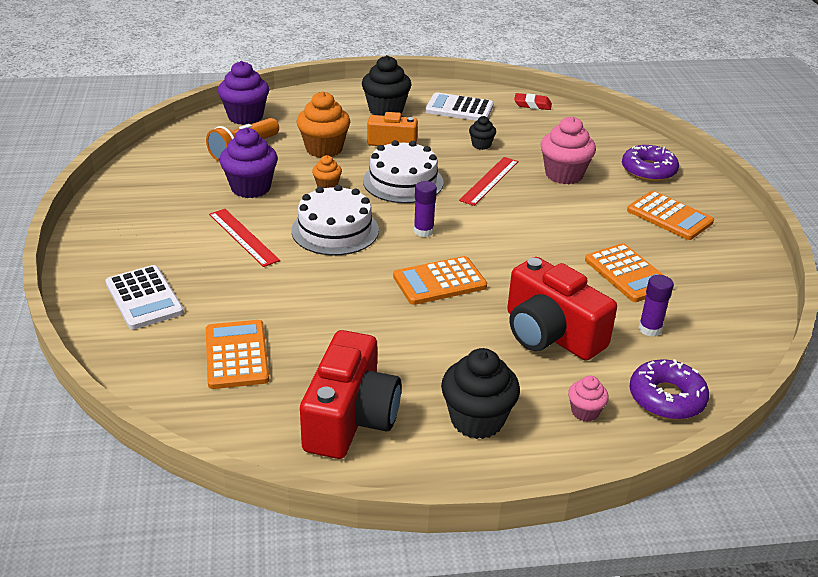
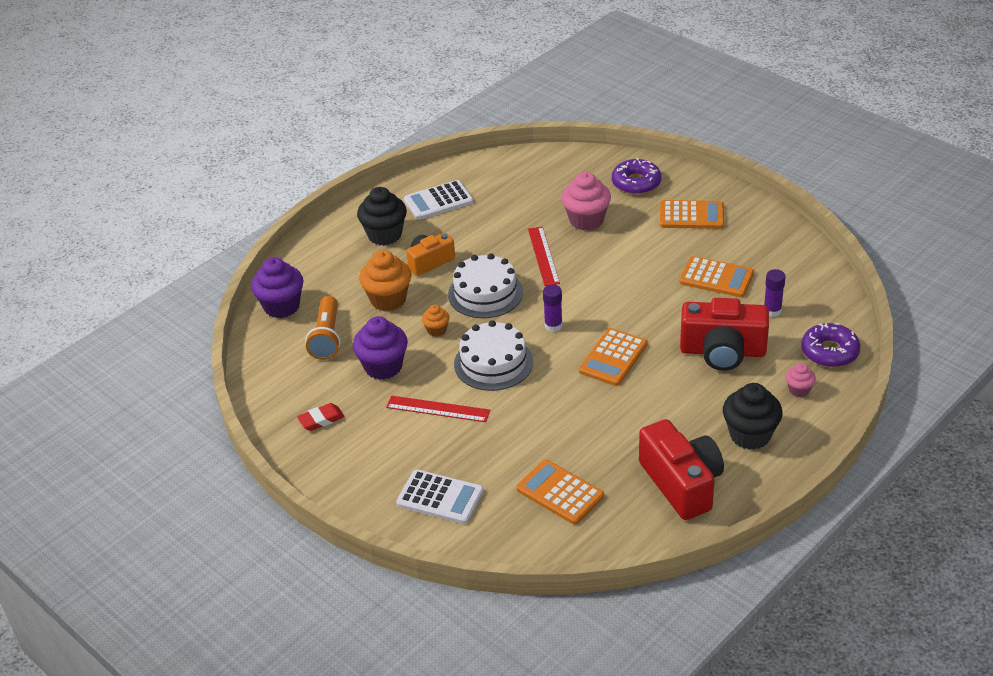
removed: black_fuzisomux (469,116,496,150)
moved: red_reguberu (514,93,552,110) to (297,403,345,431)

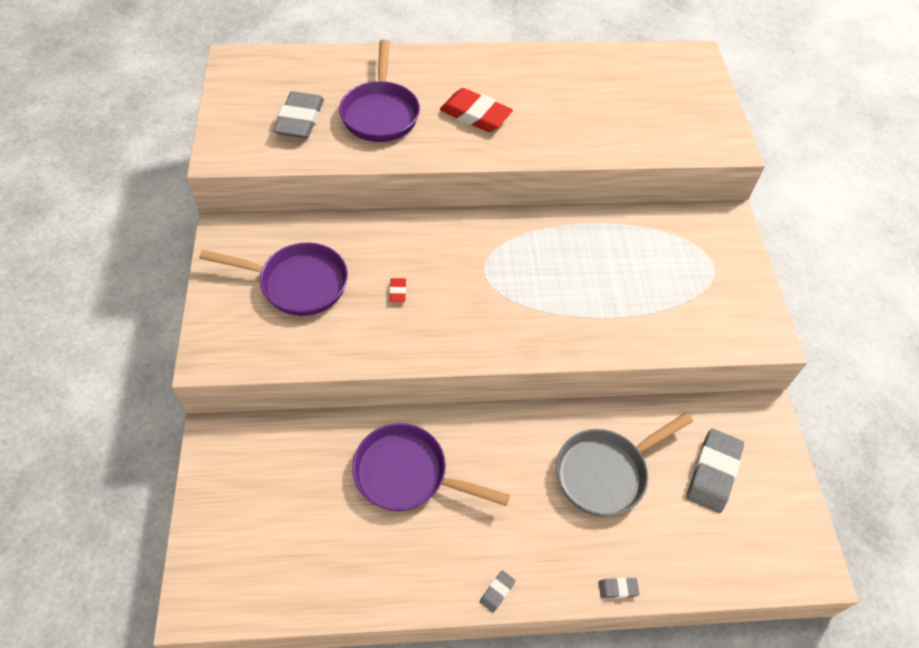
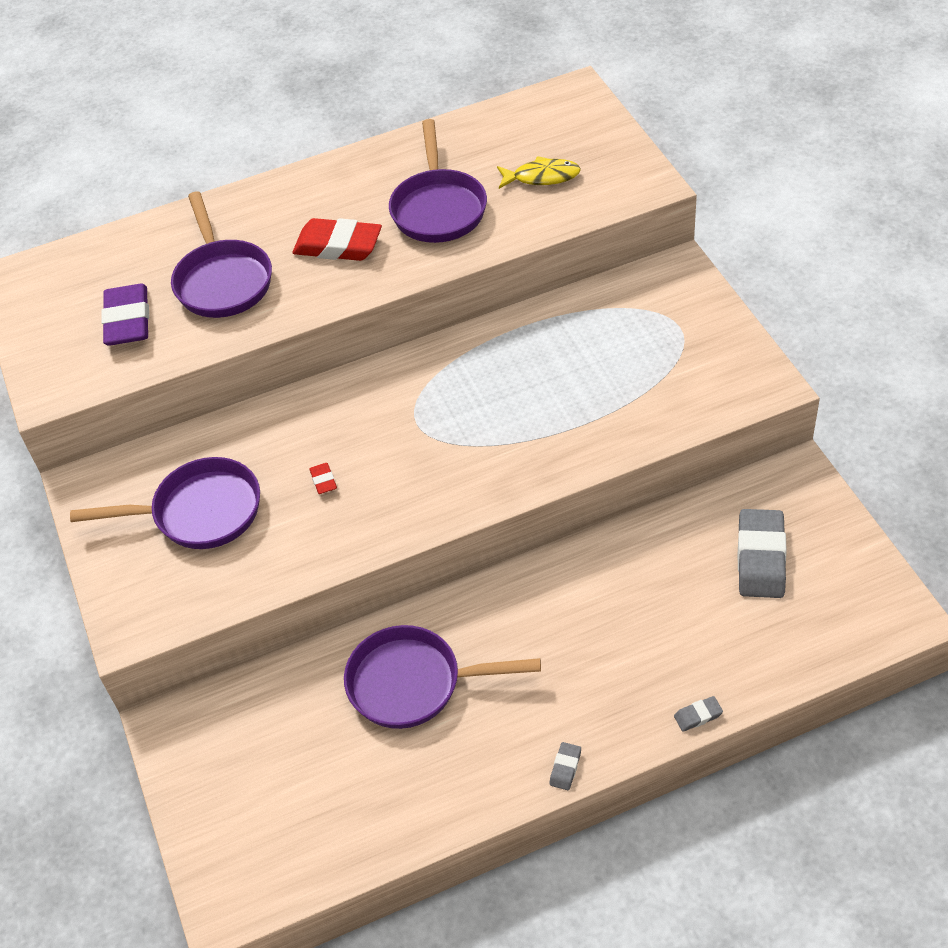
removed: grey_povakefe (556,412,693,516)
added: purple_povakefe (389,119,487,243); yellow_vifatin (497,156,581,189)
recoloured: grey_reguberu (273,91,324,139) to purple_reguberu (101,283,149,346)

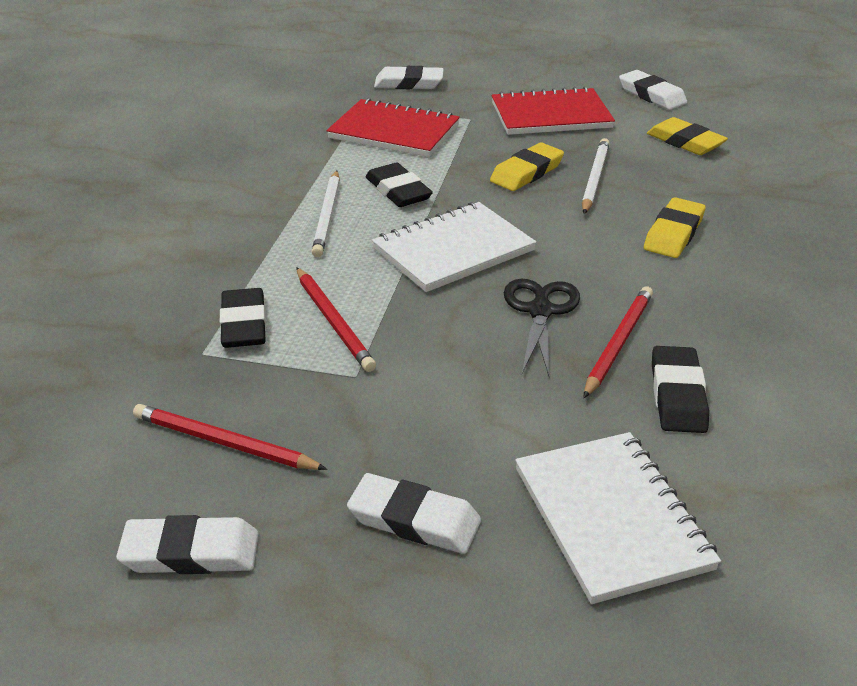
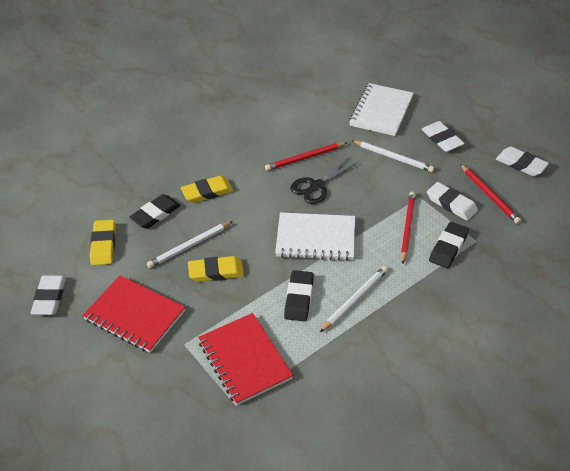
added: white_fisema (351,140,434,172)
moved: white_reguberu (374,66,444,89) to (427,182,478,221); black_reguberu (652,346,709,433) to (129,194,181,229)

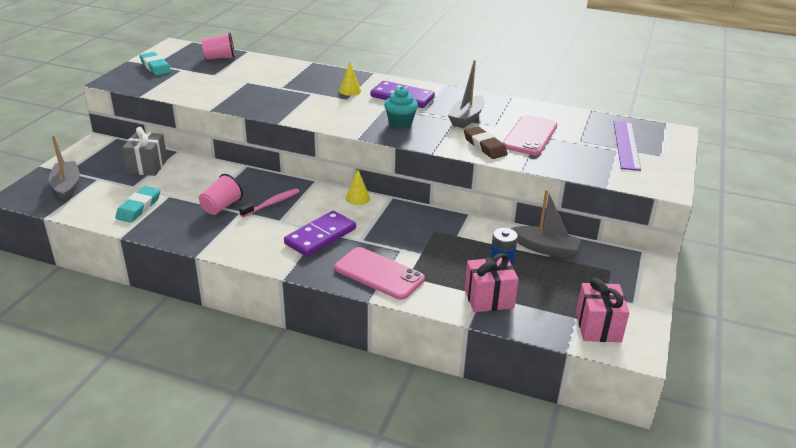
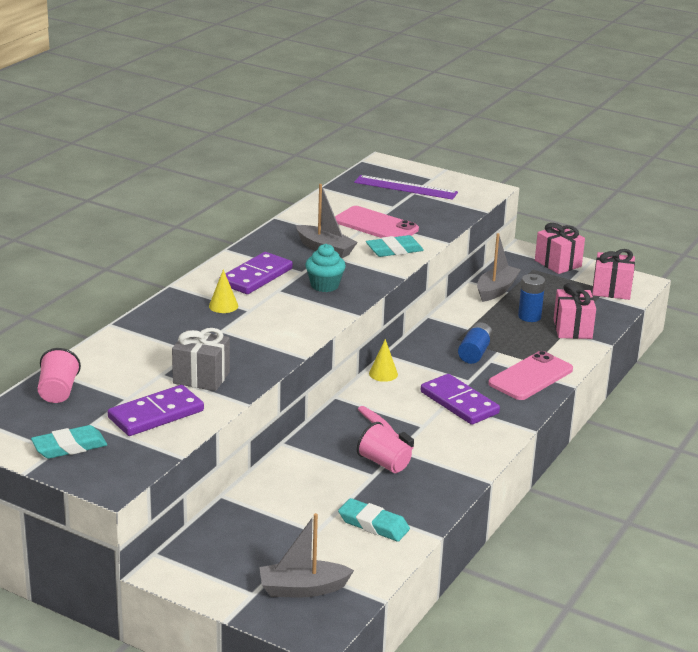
added: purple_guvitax (108,385,204,436); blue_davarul (458,322,493,364); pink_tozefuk (535,223,585,274)
moved: grey_tozefuk (122,127,167,176) to (172,328,230,391)
recoloured: brown_reguberu (464,126,508,159) to turquoise_reguberu (366,235,424,257)

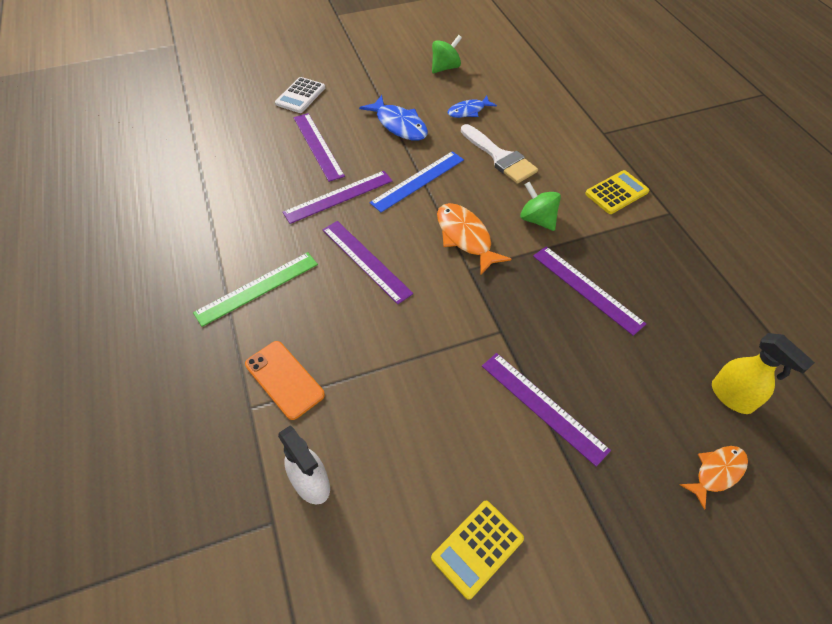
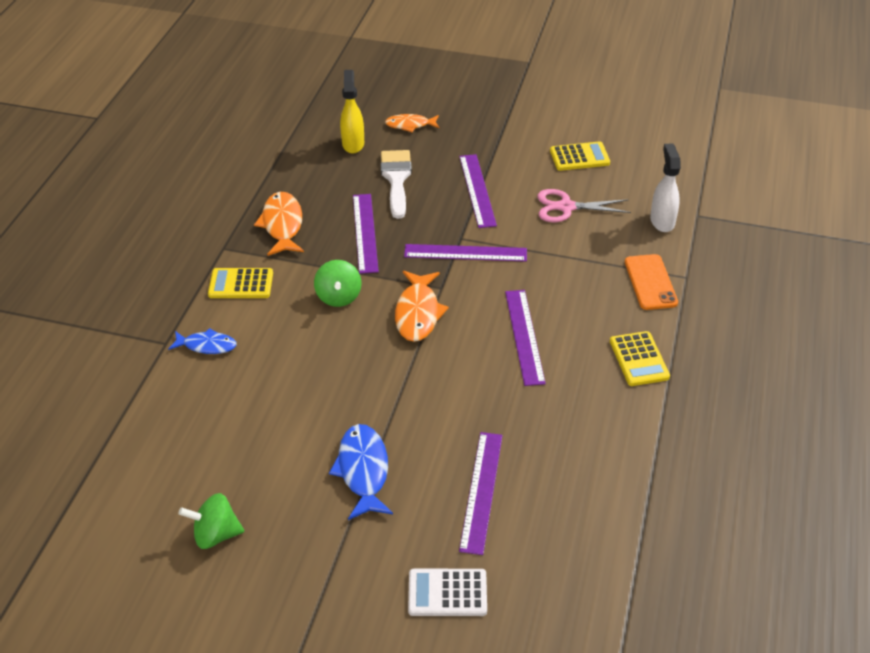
removed: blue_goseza (370,151,464,212)
added: orange_vifatin (254,192,304,256); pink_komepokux (537,189,631,222)
moved: purple_goseza (282,171,392,224) to (404,244,527,262); blue_vifatin (447,96,497,118) to (168,328,237,354); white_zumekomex (461,124,538,184) to (381,150,412,219)
replaced: green_goseza (193,252,318,327) to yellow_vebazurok (610,331,670,386)
turned: white_vebazurok (275,77,325,113) = (408,569,487,616) 150 degrees counterclockwise

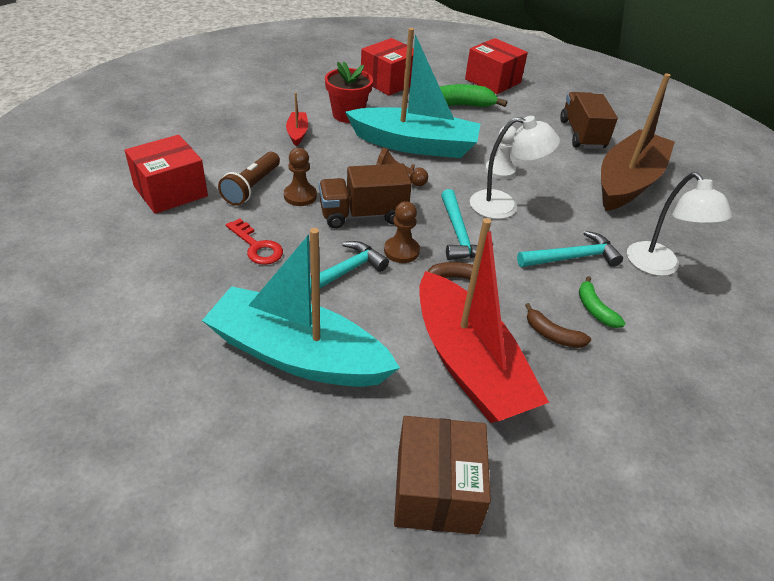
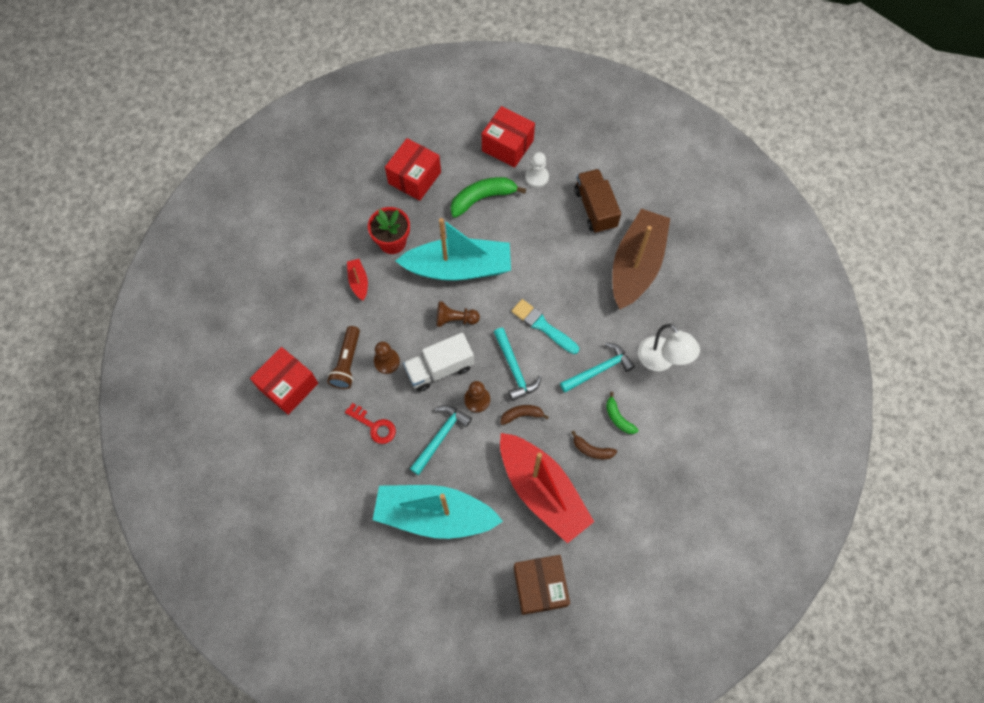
moved: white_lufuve (485,126,517,180) to (525,152,549,188)
replaced: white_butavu (470,116,560,219) to turquoise_zumekomex (511,299,579,354)
recoloured: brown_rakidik (319,163,412,229) to white_rakidik (403,333,474,392)

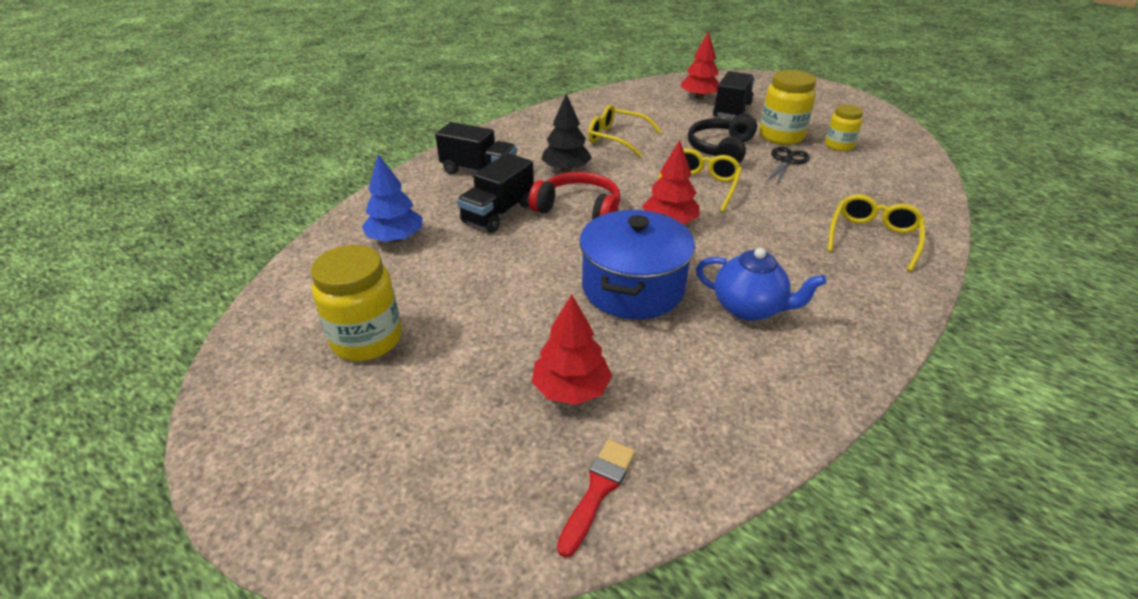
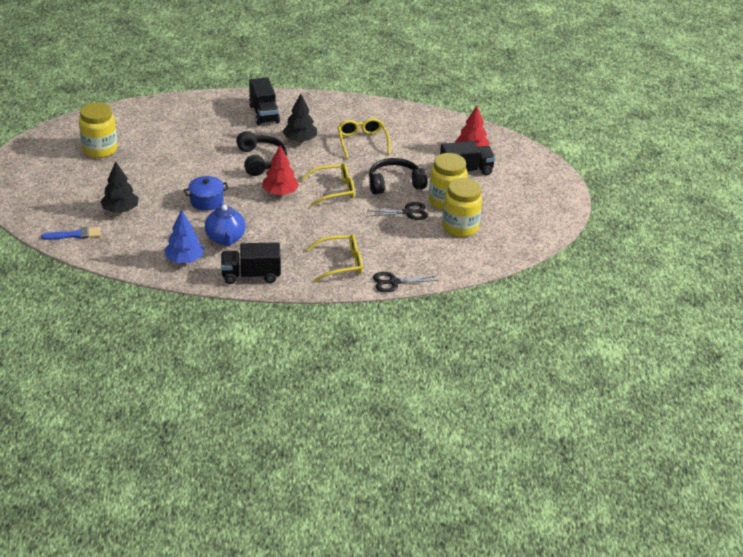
added: black_komepokux (373,272,438,292)
moved: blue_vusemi (362,154,423,242) to (164,210,204,263); black_rakidik (457,153,534,233) to (221,242,281,284)
recoloured: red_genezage (529,172,621,220) to black_genezage (236,131,287,176); red_vusemi (532,294,612,405) to black_vusemi (100,161,139,213); red_zumekomex (557,439,636,558) to blue_zumekomex (41,227,100,240)
resized: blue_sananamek (579,210,695,319) = (184,176,229,211) x0.57; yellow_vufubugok (825,104,863,151) = (442,178,482,237) x1.62

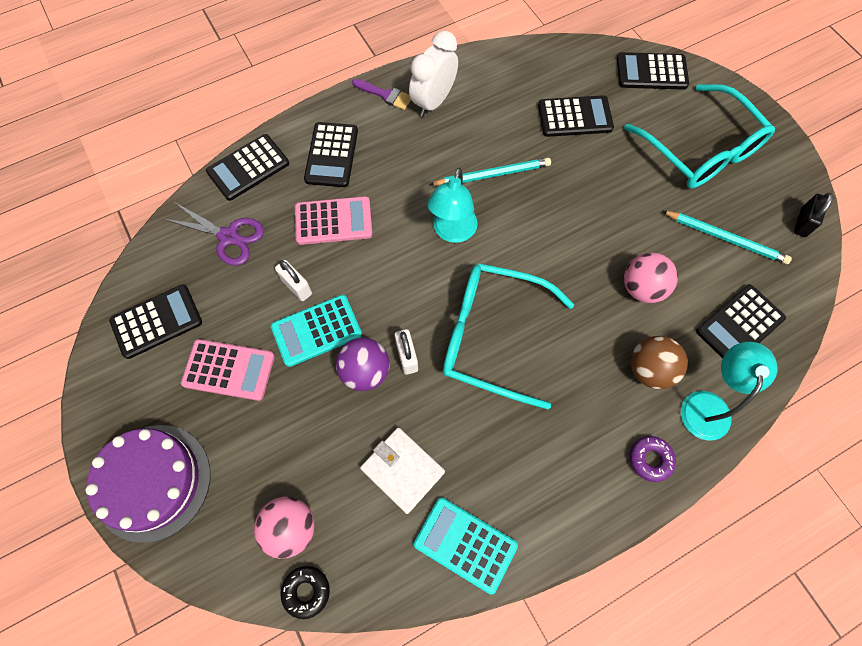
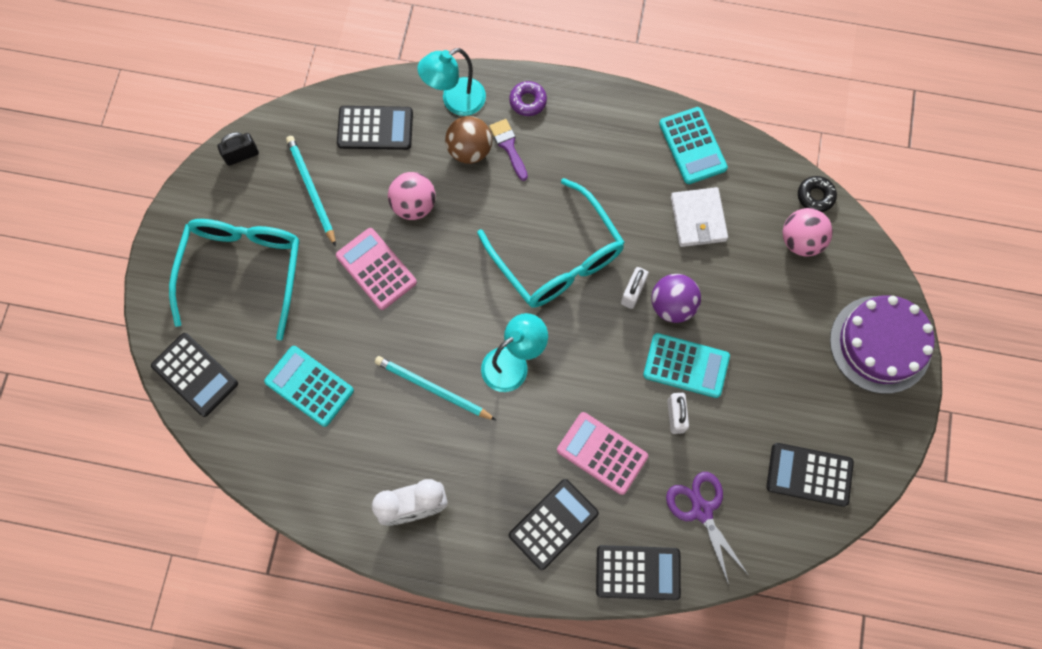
moved: pink_vebazurok (181,339,275,401) to (336,228,417,310); purple_zumekomex (352,79,411,110) to (489,119,528,181)
recoloured: black_vebazurok (538,95,614,137) to turquoise_vebazurok (264,346,354,427)

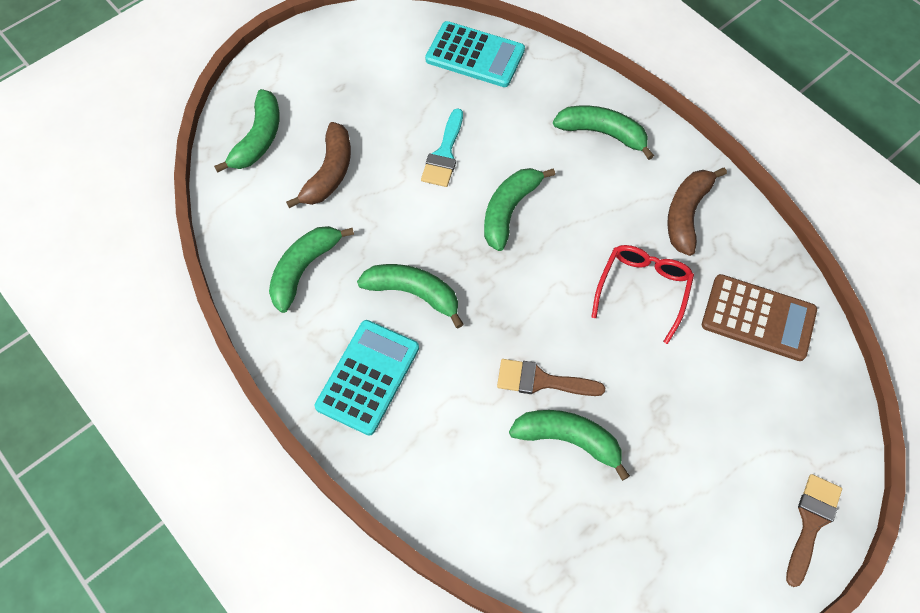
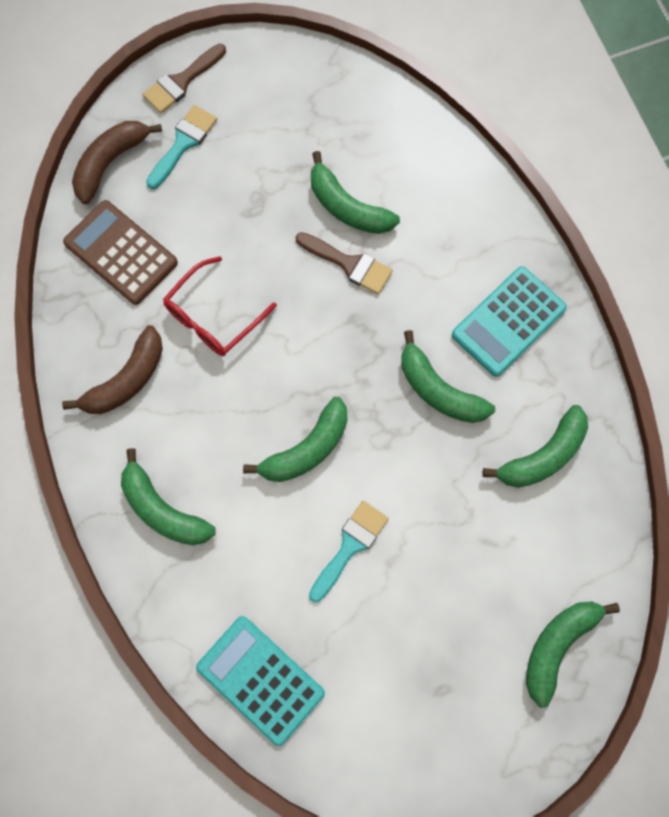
added: turquoise_zumekomex (146,105,217,189)
moved: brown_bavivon (286,122,351,208) to (72,121,162,204)

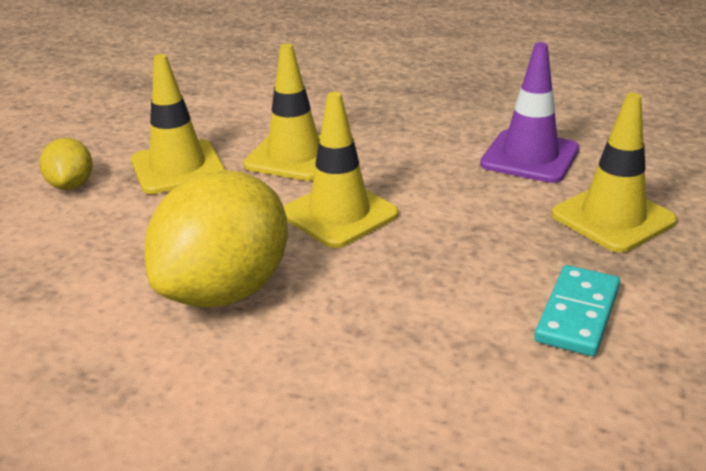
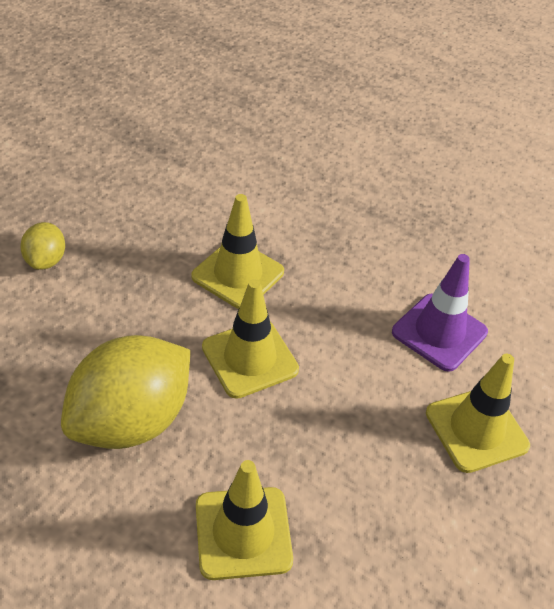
removed: turquoise_guvitax (534,265,620,356)
moved: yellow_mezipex (131,54,226,194) to (196,460,293,580)

